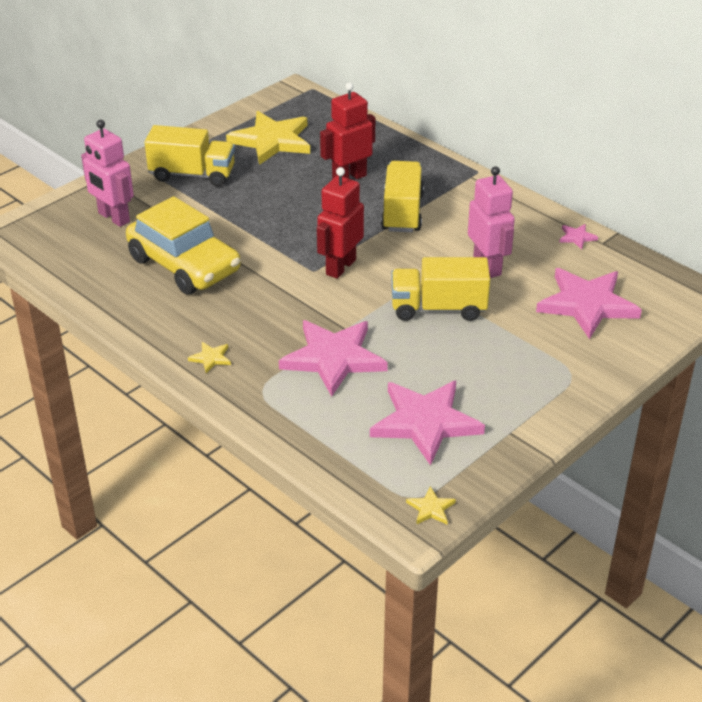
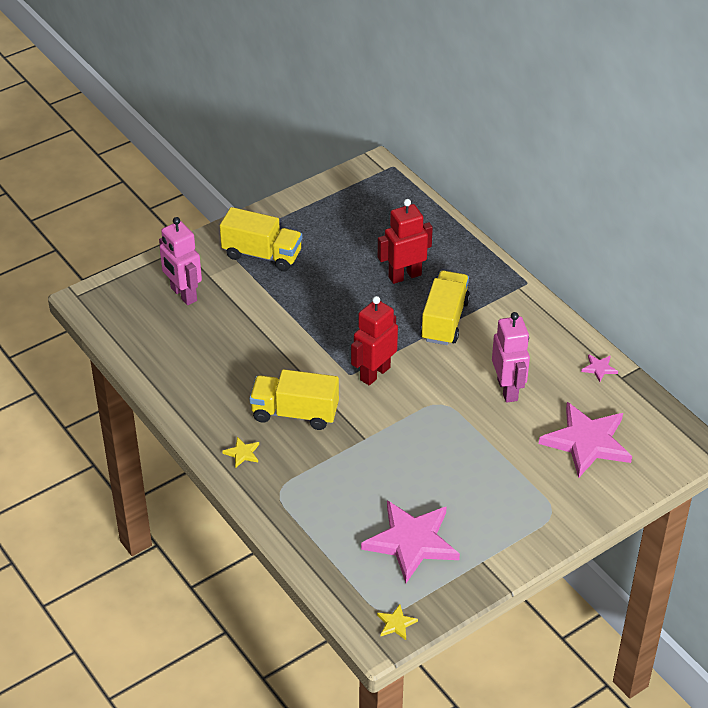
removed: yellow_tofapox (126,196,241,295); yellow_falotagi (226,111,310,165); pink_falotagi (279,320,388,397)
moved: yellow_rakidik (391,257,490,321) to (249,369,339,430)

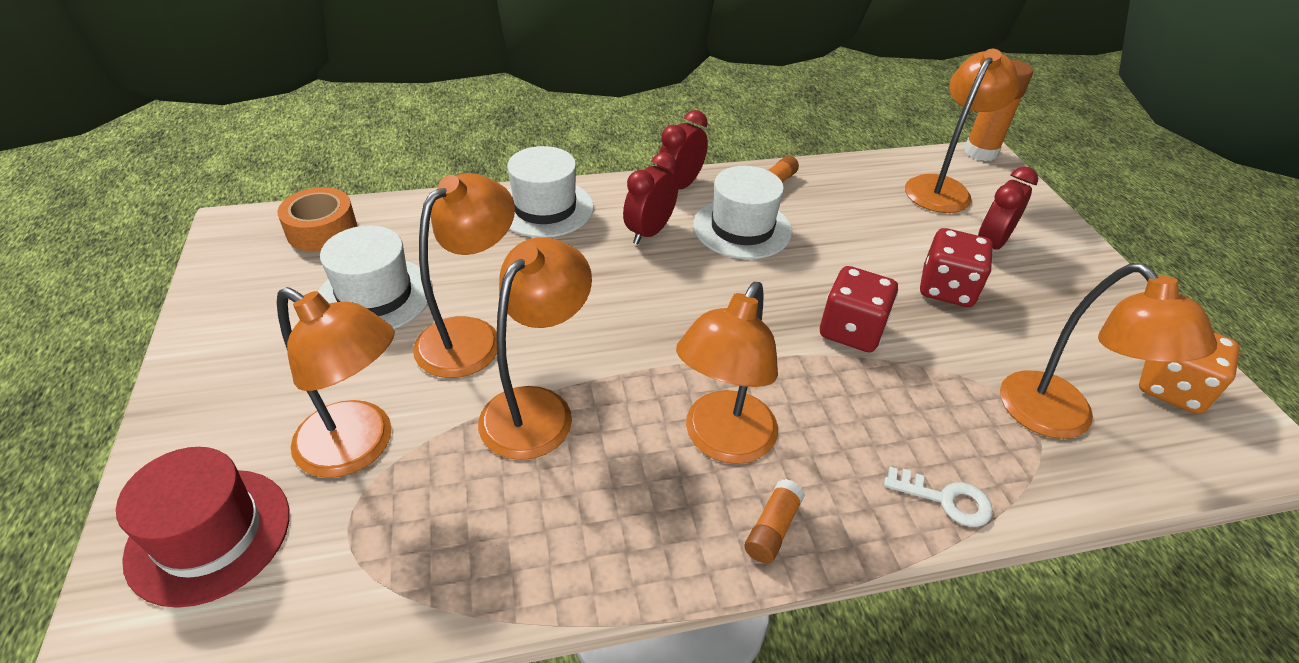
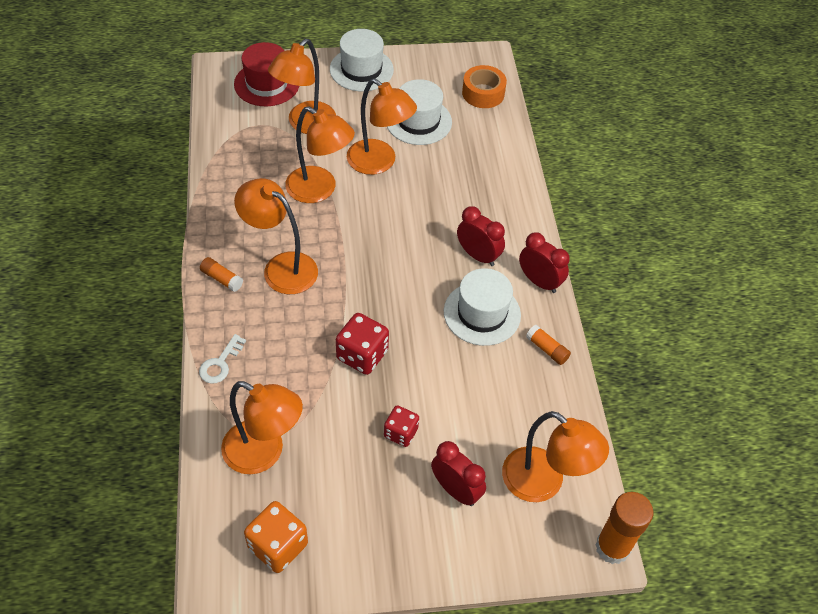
moved: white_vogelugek (507,146,594,238) to (330,29,394,91)
turned: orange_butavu (1000,263,1217,439) = (221,381,303,474) 135 degrees counterclockwise
resized: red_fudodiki (920,228,993,307) = (384,406,419,447) x0.65

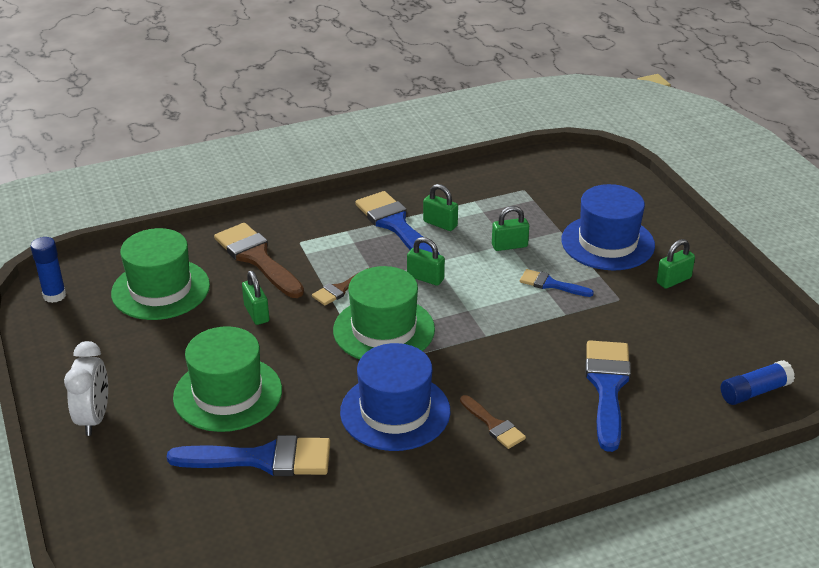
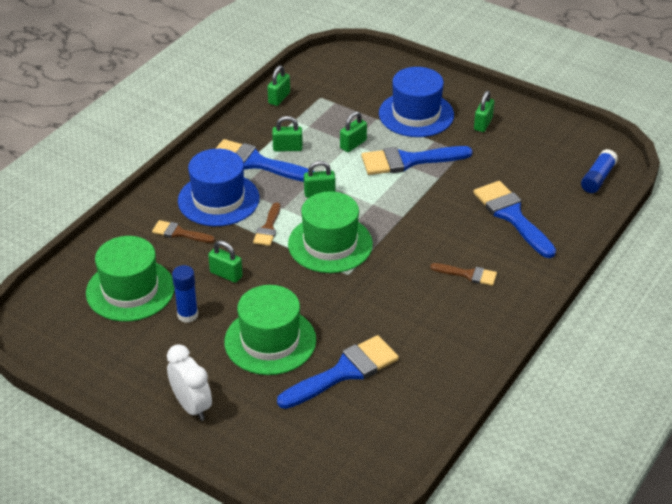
added: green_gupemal (267,65,290,106)
moved: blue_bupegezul (30,237,66,303) to (172,265,198,323); blue_vogelugek (340,343,451,451) to (178,149,259,226)
resized: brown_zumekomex (214,223,304,298) = (152,220,215,243) x0.54; blue_zumekomex (520,269,594,297) = (361,146,473,175) x1.85

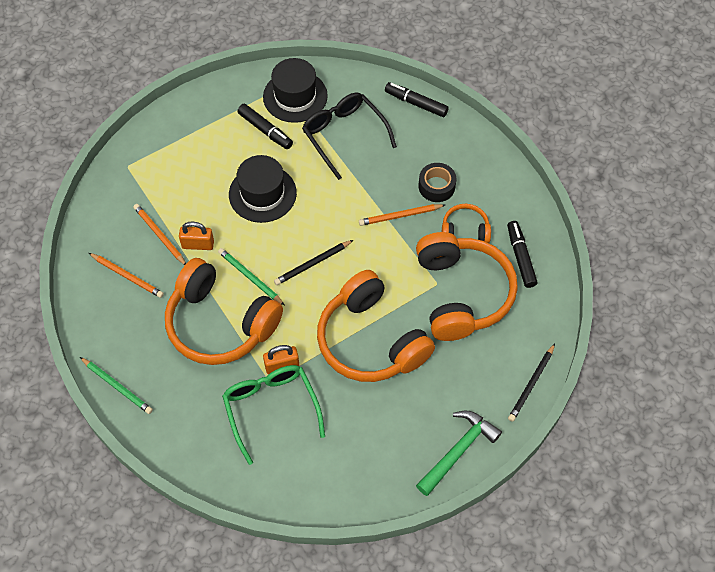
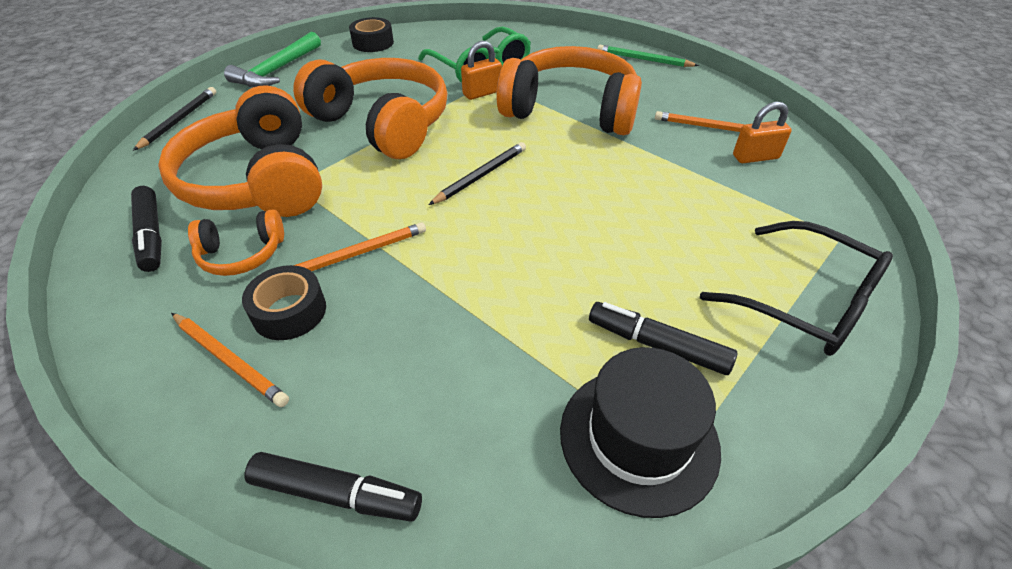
removed: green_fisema (218,248,284,305); black_vogelugek (229,155,297,223)
added: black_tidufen (349,17,394,52)
moved: orange_fisema (133,204,186,265) to (171,313,289,407); orange_gupemal (179,222,214,250) to (733,102,792,163); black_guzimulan (302,92,397,180) to (700,221,893,356)

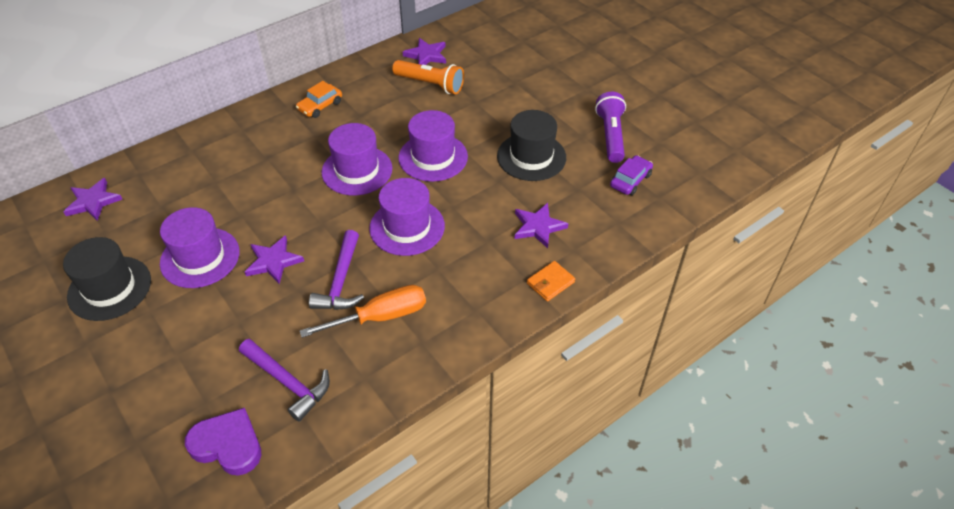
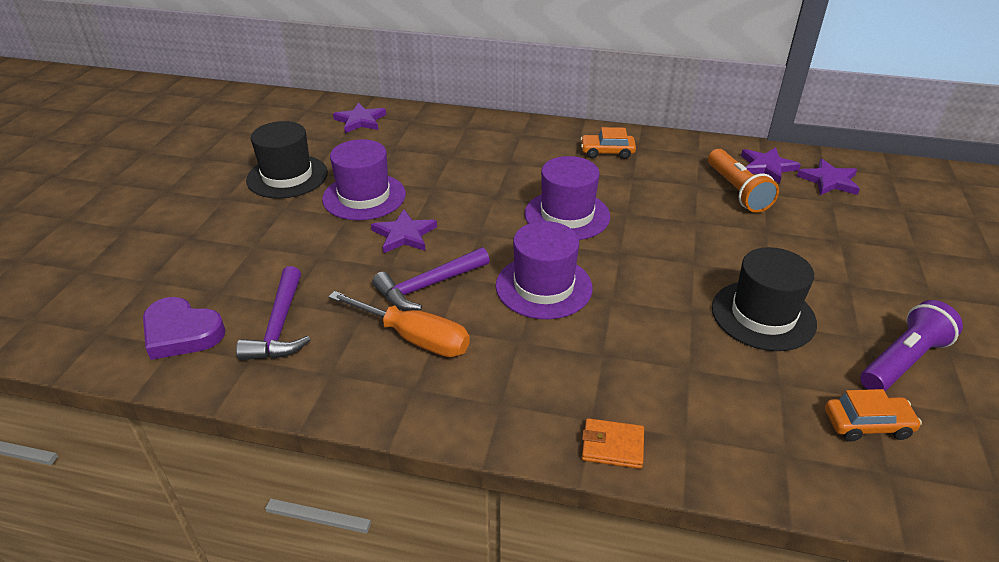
removed: purple_vogelugek (398,110,468,182)
moved: purple_falotagi (514,203,568,248) to (797,159,860,195)
recoloured: purple_tofapox (610,155,653,195) to orange_tofapox (825,389,922,442)
turned: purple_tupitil (185,408,261,476) = (143,297,226,360) 135 degrees clockwise

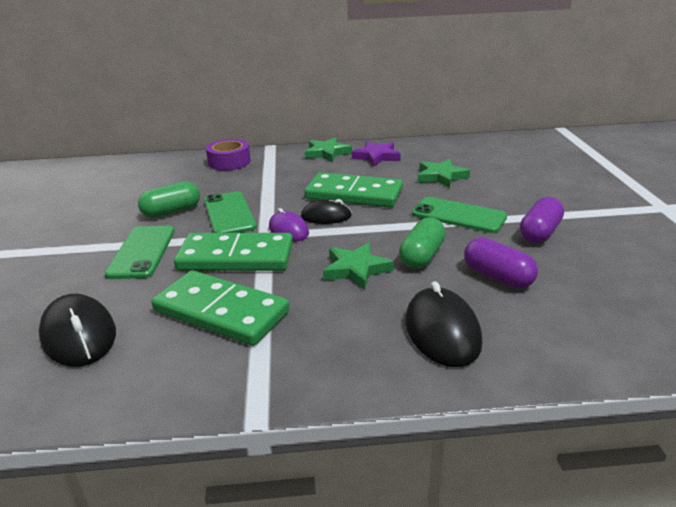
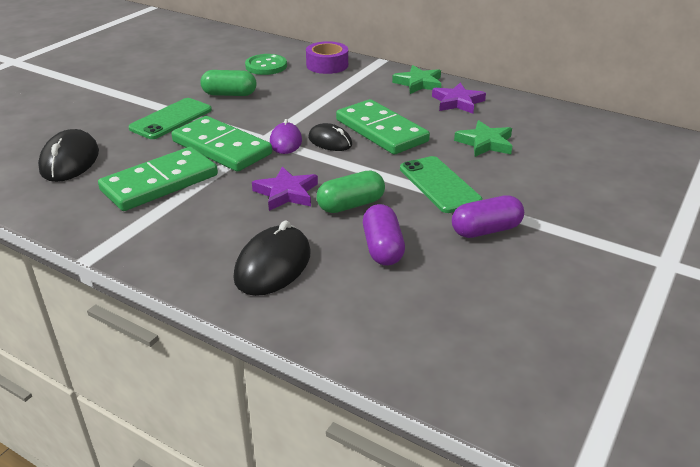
removed: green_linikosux (204,191,257,233)
added: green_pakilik (245,54,287,75)
recoloured: green_falotagi (323,242,394,290) to purple_falotagi (252,166,318,211)
turned: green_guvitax (151,270,290,346) = (98,147,218,211) 75 degrees clockwise

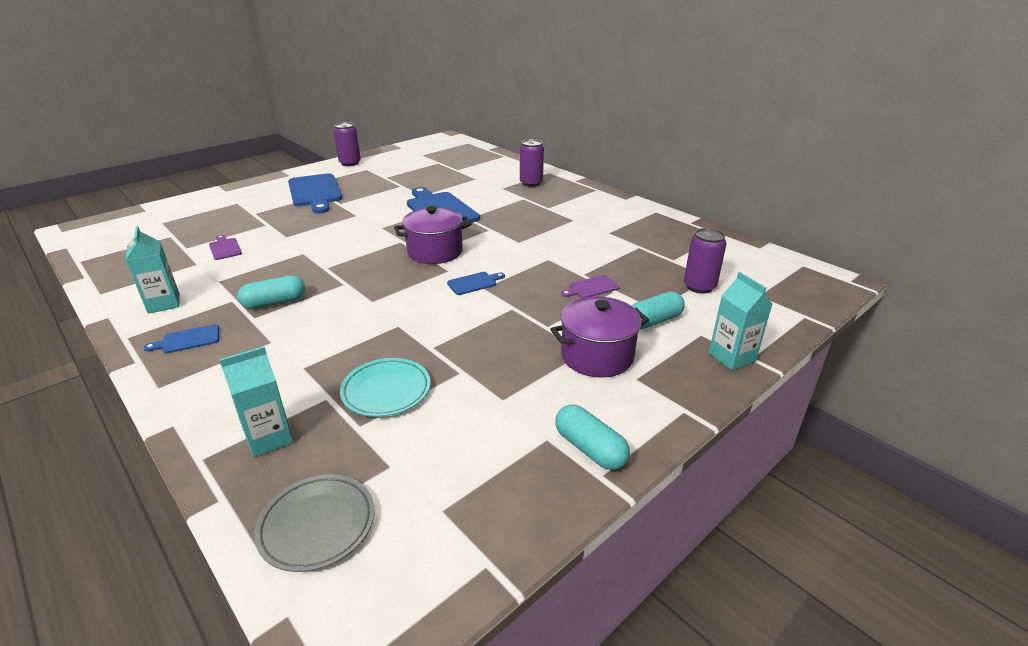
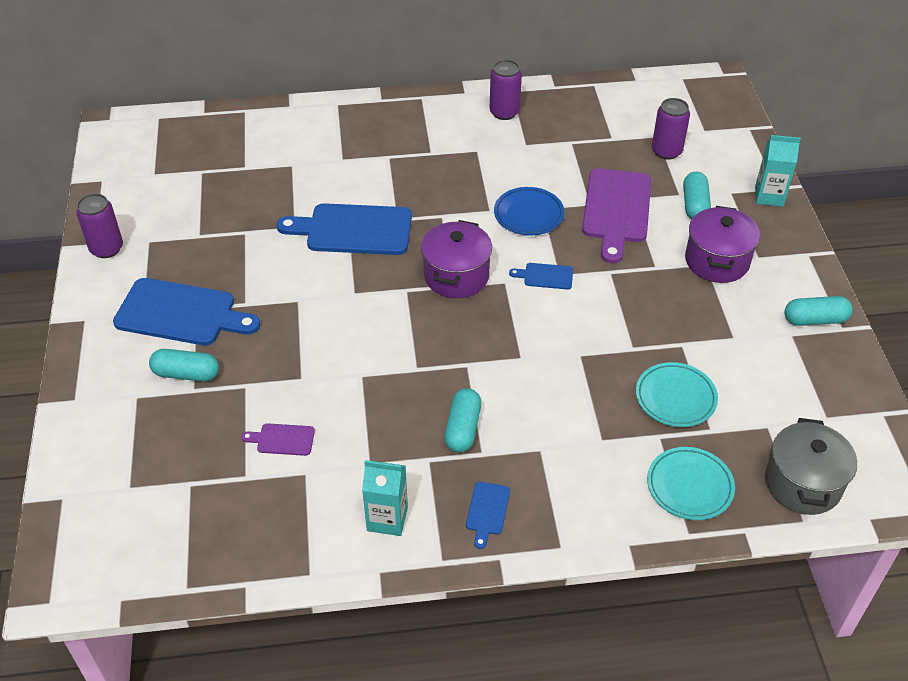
added: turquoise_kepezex (149,349,219,382); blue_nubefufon (494,187,564,235)
moved: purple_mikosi (520,139,544,187) to (490,60,522,120)
replaced: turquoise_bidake (219,346,293,457) to turquoise_nubefufon (647,447,735,520); grey_nubefufon (254,474,374,572) to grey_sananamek (765,418,857,515)
turned: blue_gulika (447,272,505,295) = (509,263,573,289) 90 degrees counterclockwise
resized: purple_gulika (561,275,619,298) = (582,168,651,263) x2.19

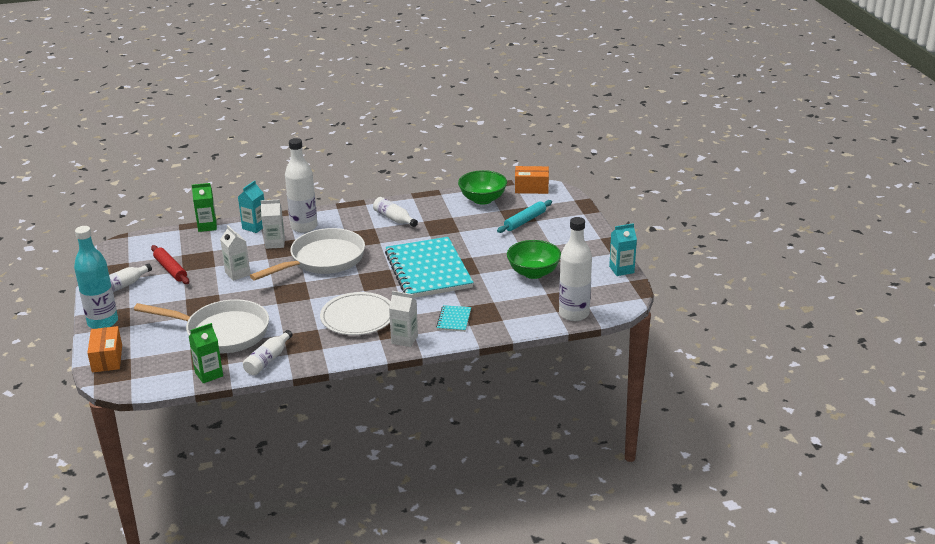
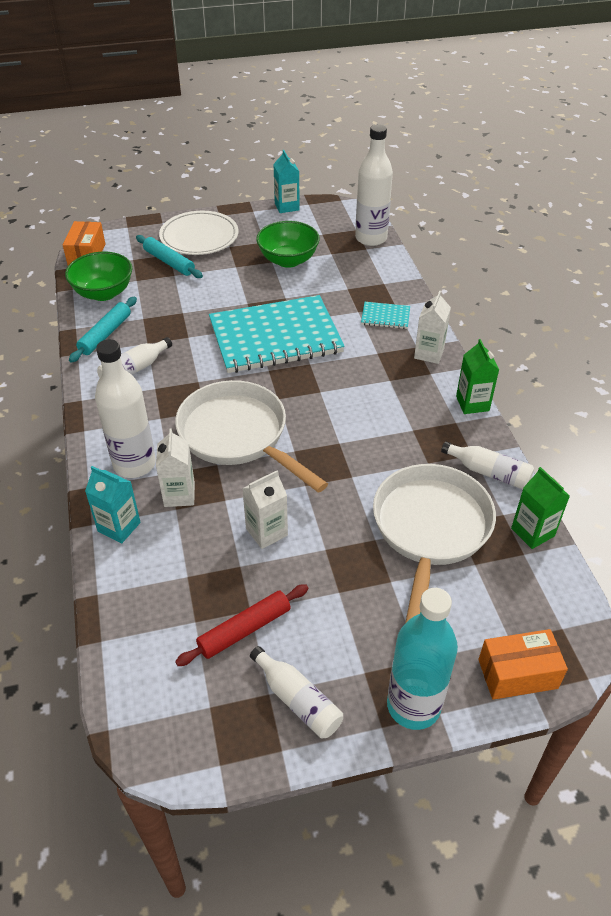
added: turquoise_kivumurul (69,297,137,363)
moved: green_bidake (192,183,217,232) to (456,339,499,414); white_nubefufon (320,292,391,335) to (159,211,239,255)

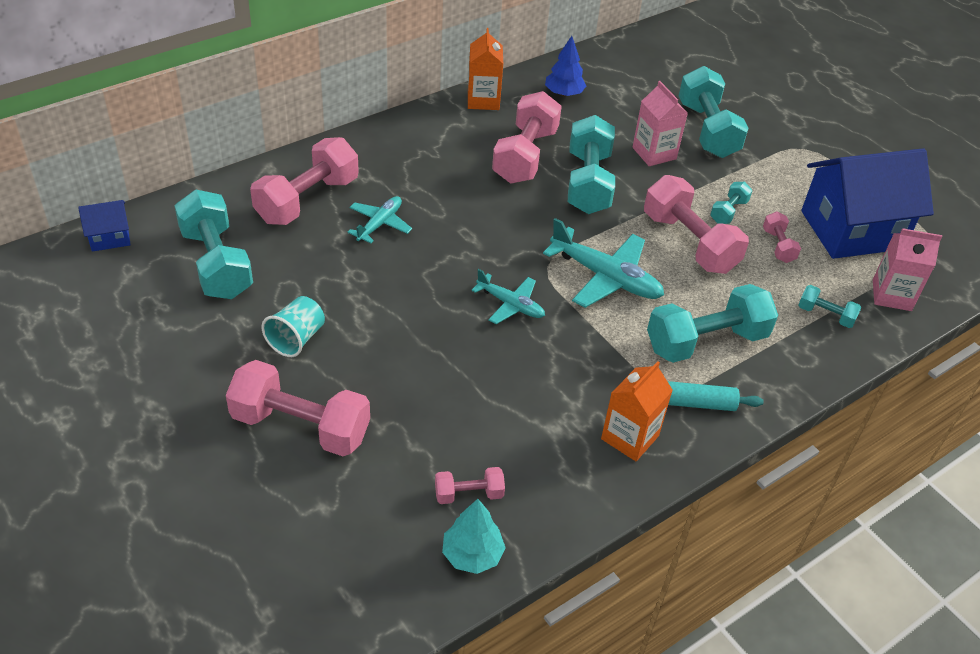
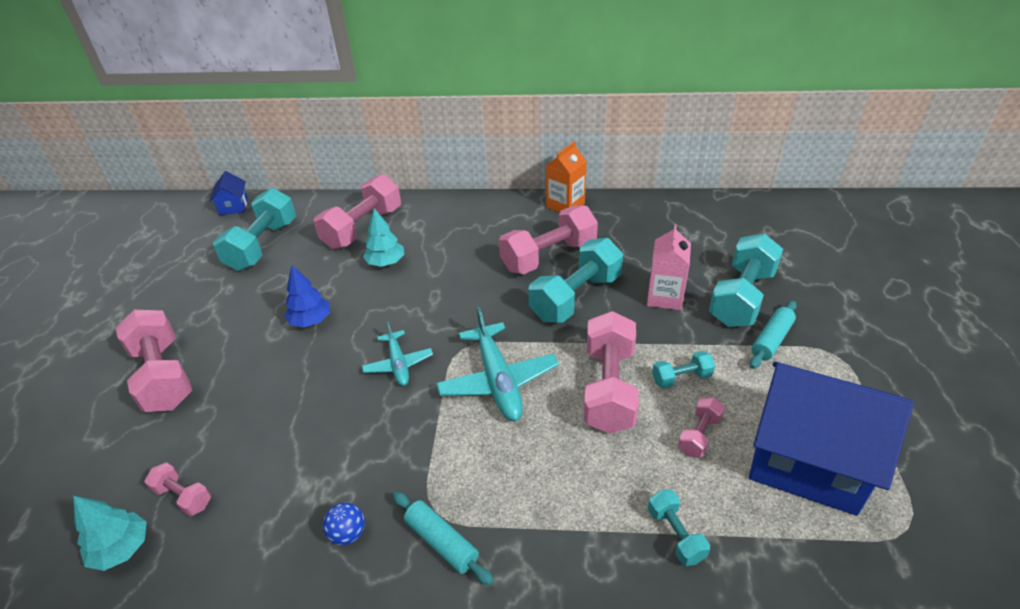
removed: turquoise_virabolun (262,296,325,357); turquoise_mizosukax (647,284,778,363); pink_bidake (873,228,942,311)
added: turquoise_kivumurul (750,301,797,369)
moved: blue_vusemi (545,36,586,96) to (284,265,330,328)
replaced: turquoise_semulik (348,196,412,243) to turquoise_vusemi (363,208,404,267); orange_bidake (601,361,673,461) to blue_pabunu (323,502,365,545)
turned: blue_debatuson (78,200,131,252) = (209,171,248,215) 60 degrees clockwise; pink_mizosukax (250,137,359,225) = (314,174,401,249) 45 degrees counterclockwise

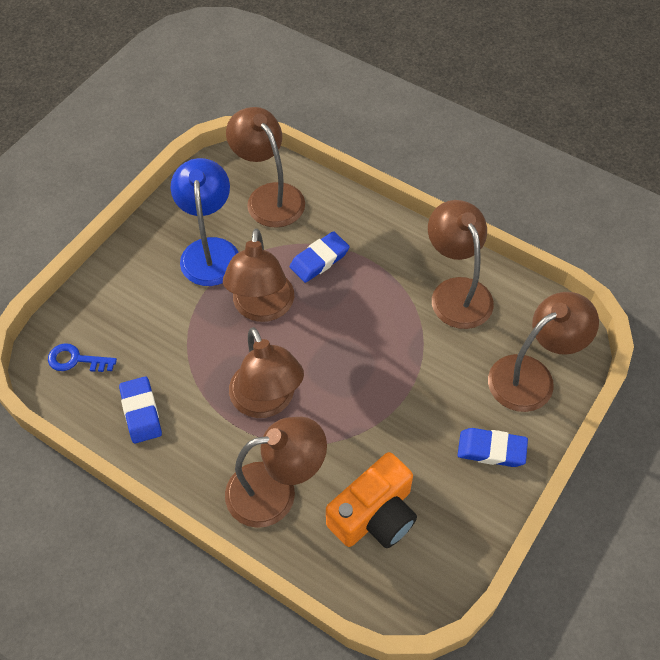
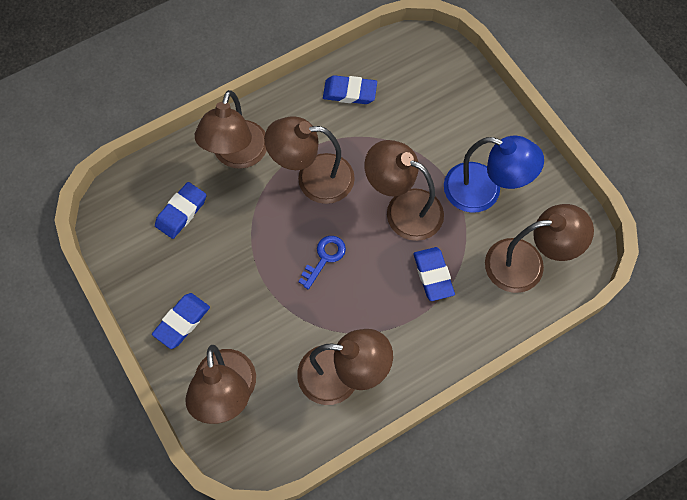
moved: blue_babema (48,343,117,372) to (298,236,346,290)
replaced: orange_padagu (326,452,417,548) to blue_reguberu (155,182,206,239)

